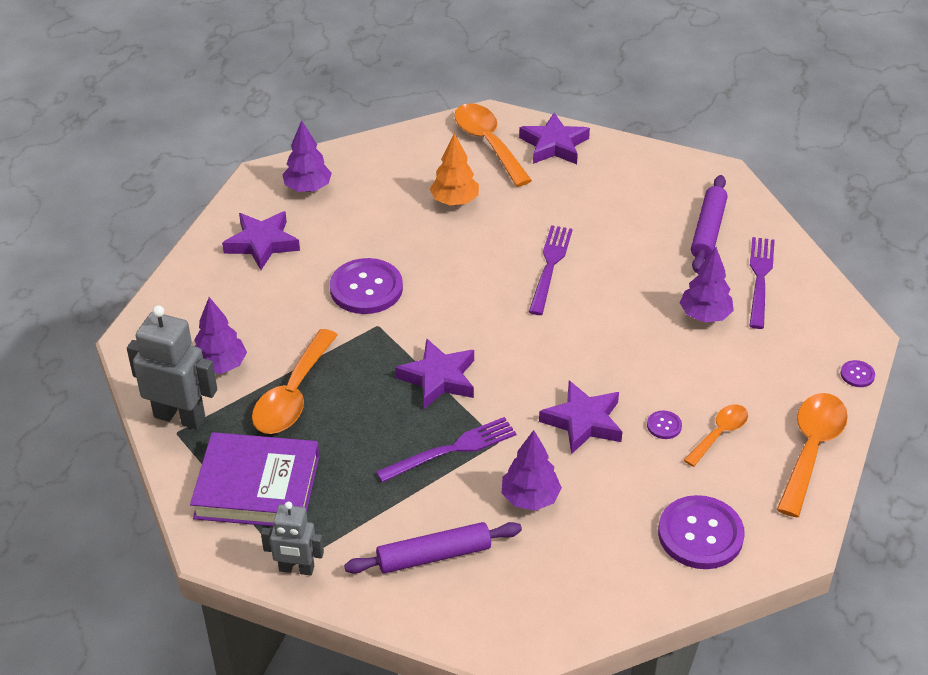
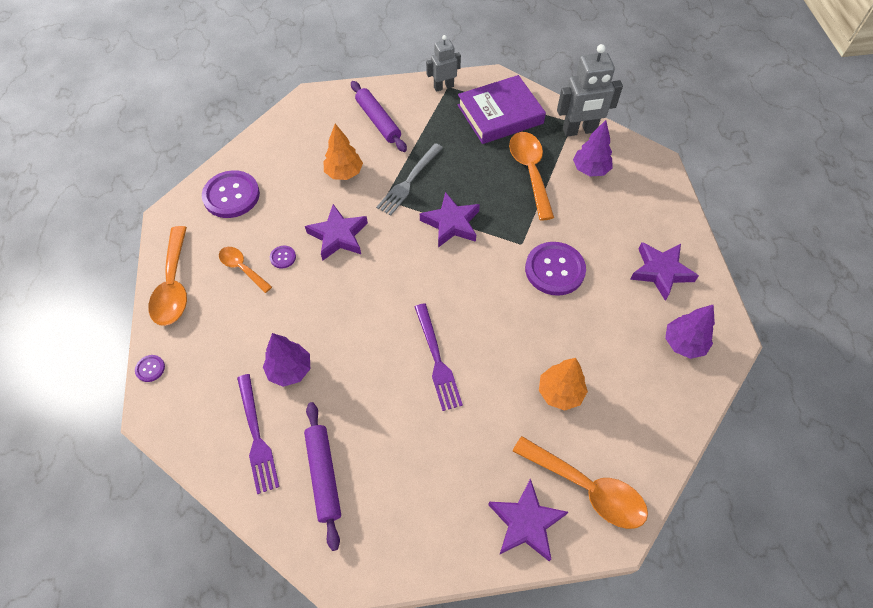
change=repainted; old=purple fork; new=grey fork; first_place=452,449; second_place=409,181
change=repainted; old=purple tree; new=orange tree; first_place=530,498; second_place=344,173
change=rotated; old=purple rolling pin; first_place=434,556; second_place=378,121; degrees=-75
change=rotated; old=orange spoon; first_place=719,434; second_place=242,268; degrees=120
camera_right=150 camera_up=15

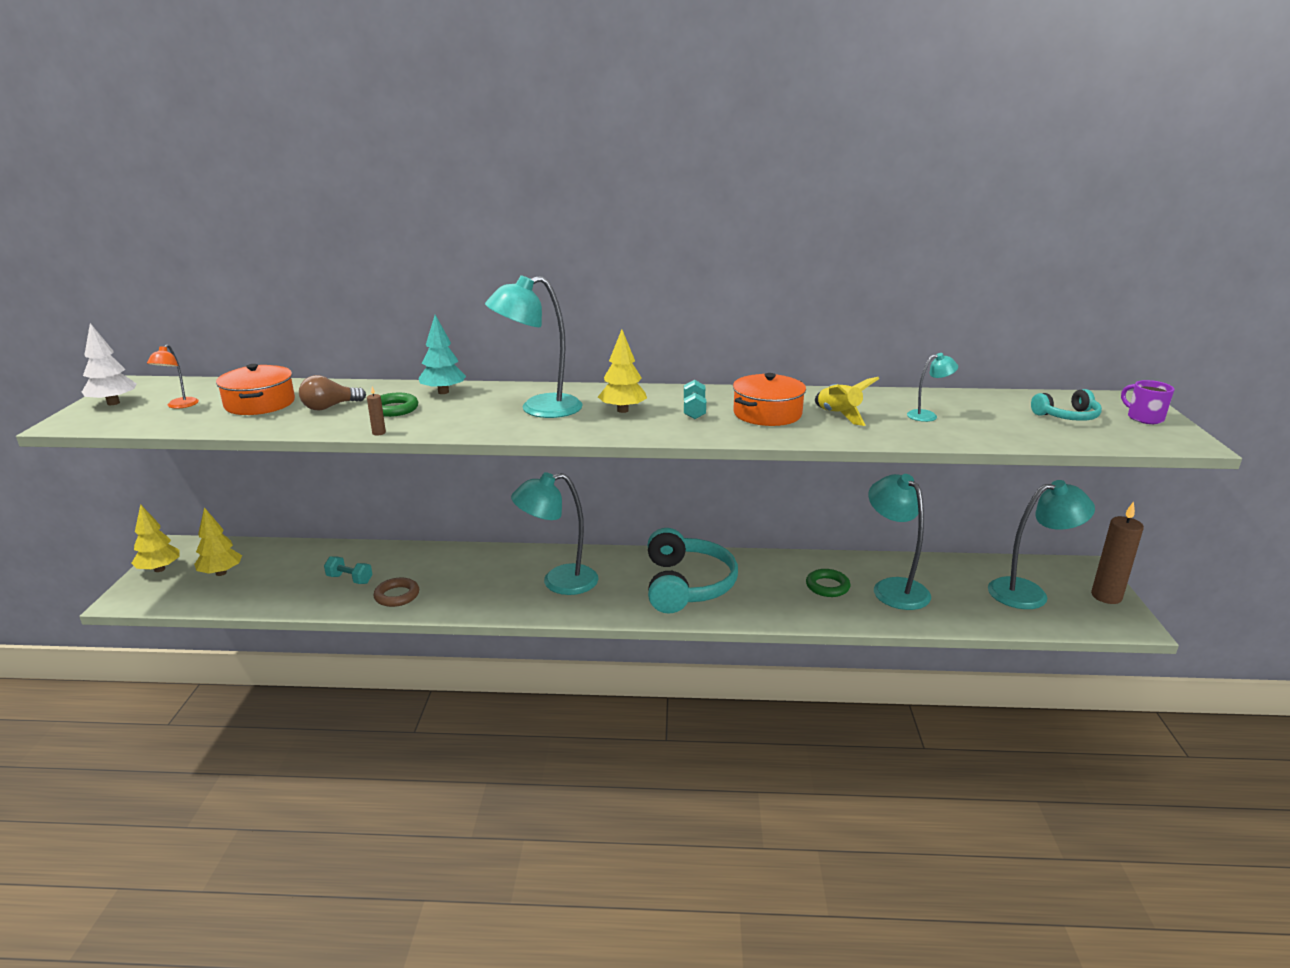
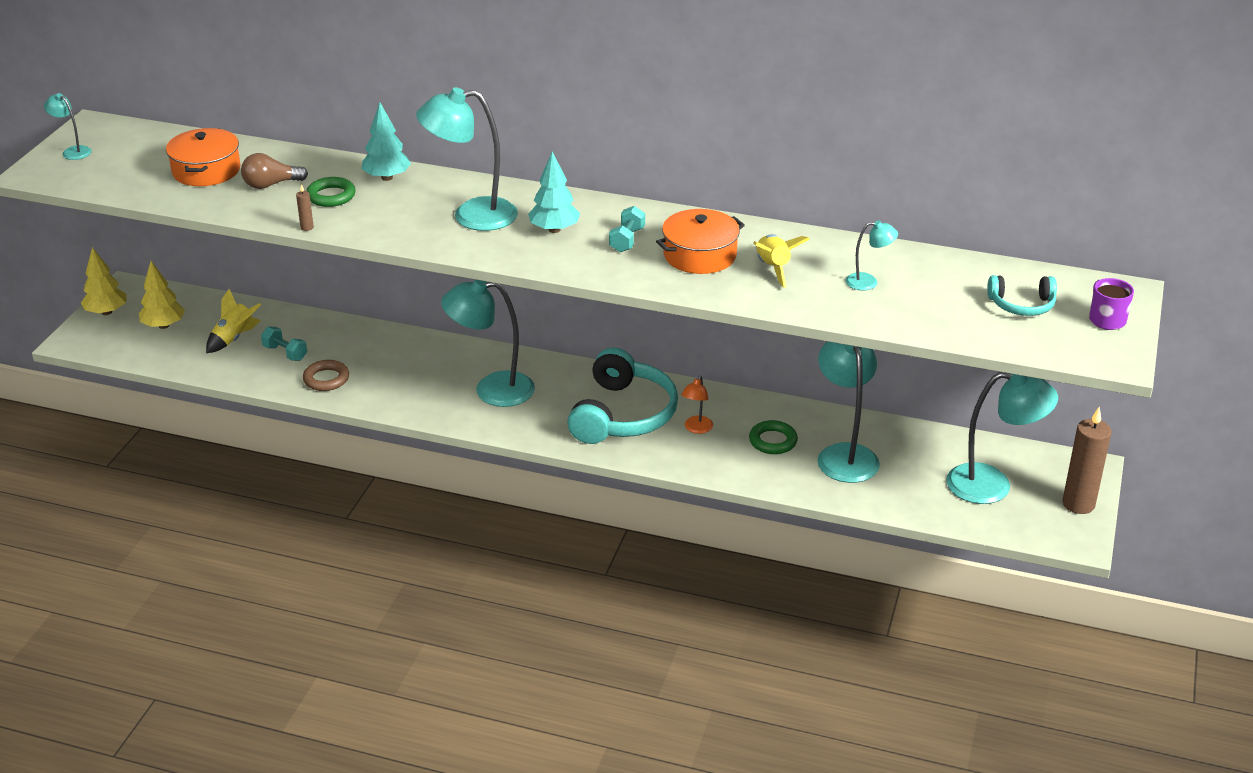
change=new; new=yellow rocket; second_place=234,338
change=shifted; old=orange lamp; first_place=179,406; second_place=696,429
change=swapped; old=white tree; new=turquoise lamp; first_place=113,403; second_place=73,151
change=repainted; old=yellow tree; new=turquoise tree; first_place=623,410; second_place=554,229
camera_right=15 camera_up=10

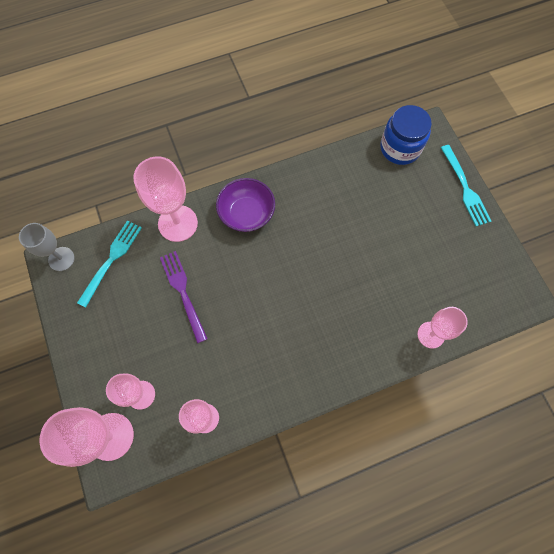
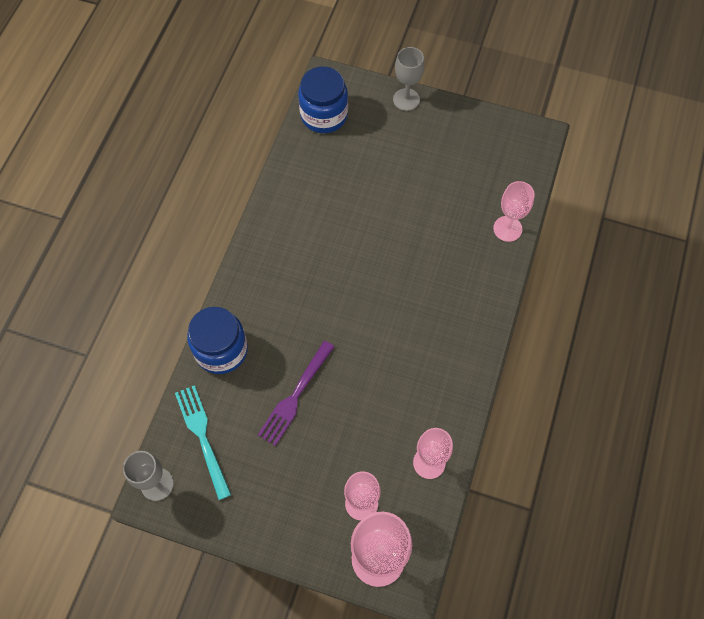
change=gone; old=purple bowl; first_place=246,213
change=swapped; old=pink goblet; new=blue jar; first_place=178,223; second_place=221,350
change=swapped; old=turquoise fork; new=grey goblet; first_place=465,188; second_place=406,99
change=rotated; old=purple fork; first_place=183,292; second_place=295,396; degrees=-75
camera_right=-50 camera_up=-5

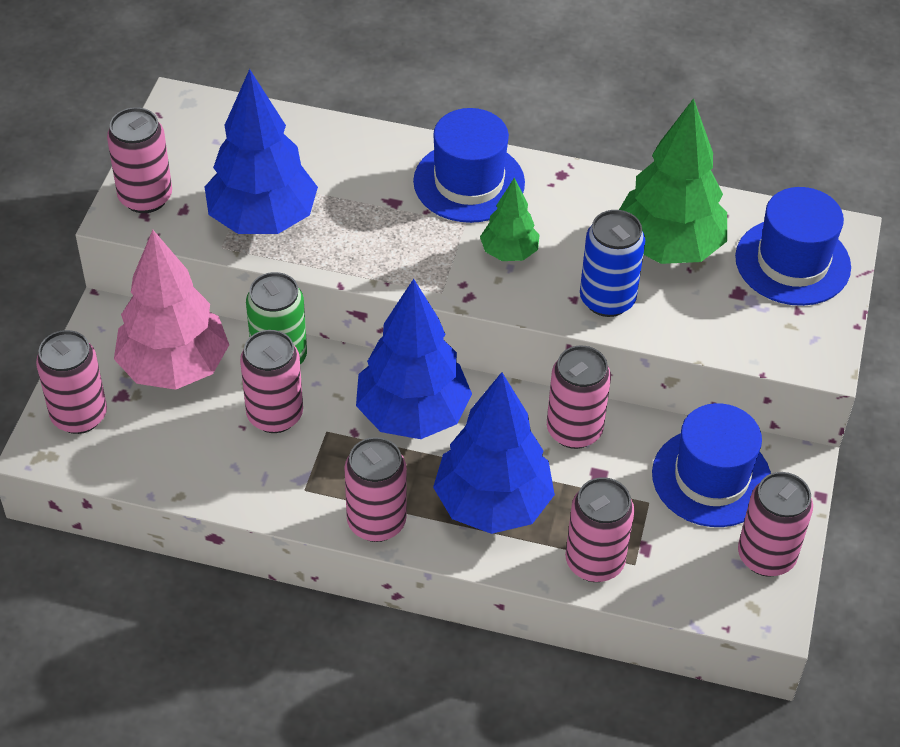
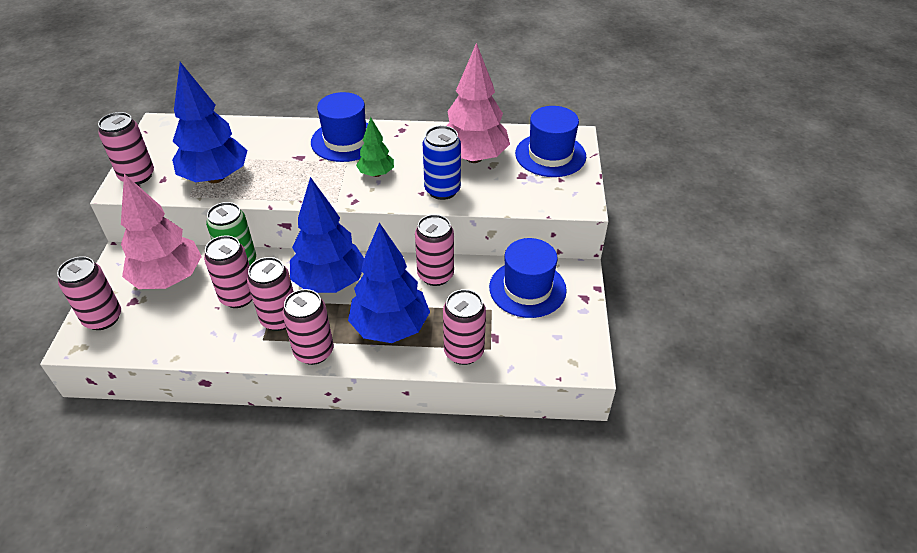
change=shifted; old=pink can; first_place=766,556; second_place=279,319
change=repainted; old=green tree; new=pink tree; first_place=668,247; second_place=474,158
camera_right=-10 camera_up=-5

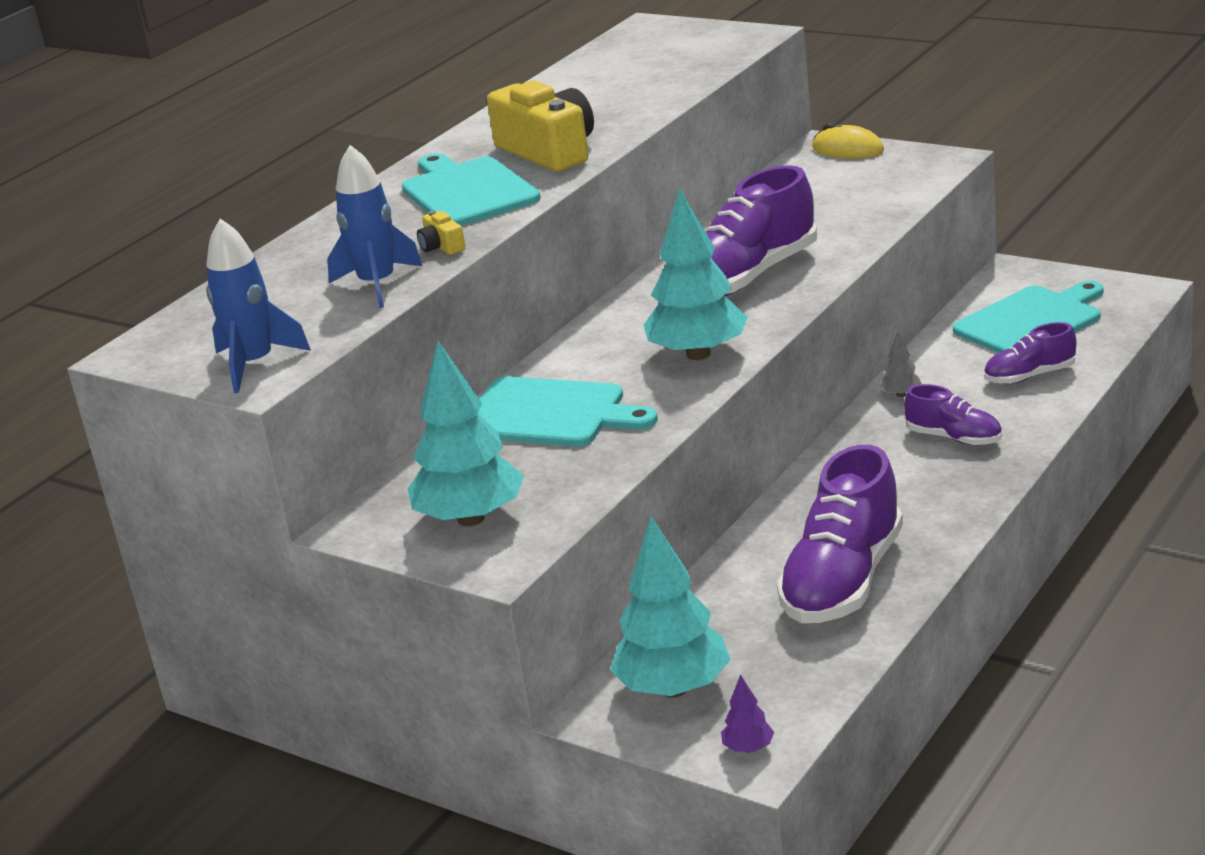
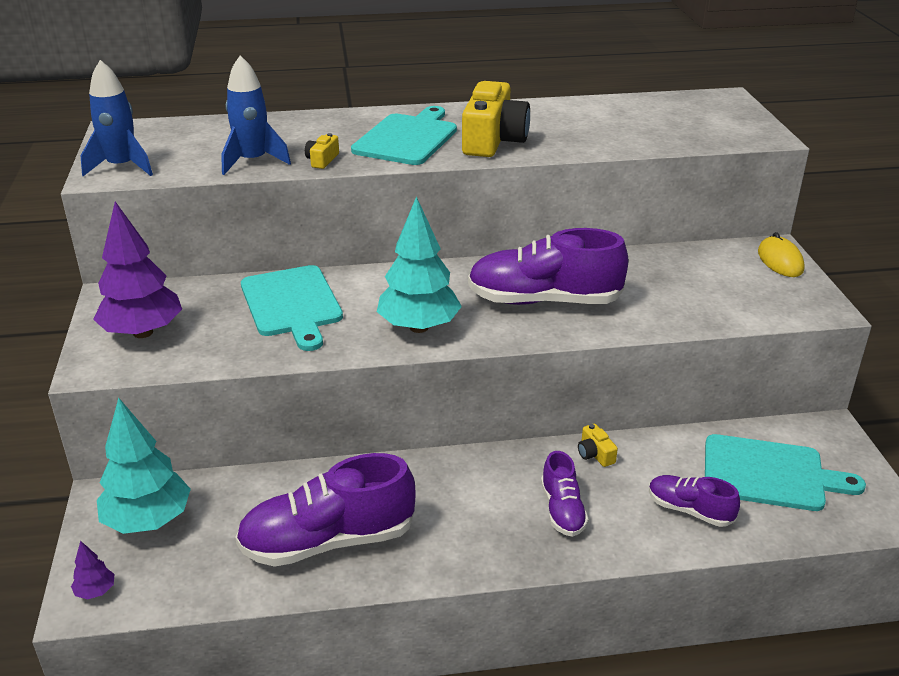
change=swapped; old=grey tree; new=yellow camera; first_place=901,394; second_place=595,454
change=repainted; old=turquoise tree; new=purple tree; first_place=470,519; second_place=143,332
camera_right=45 camera_up=5

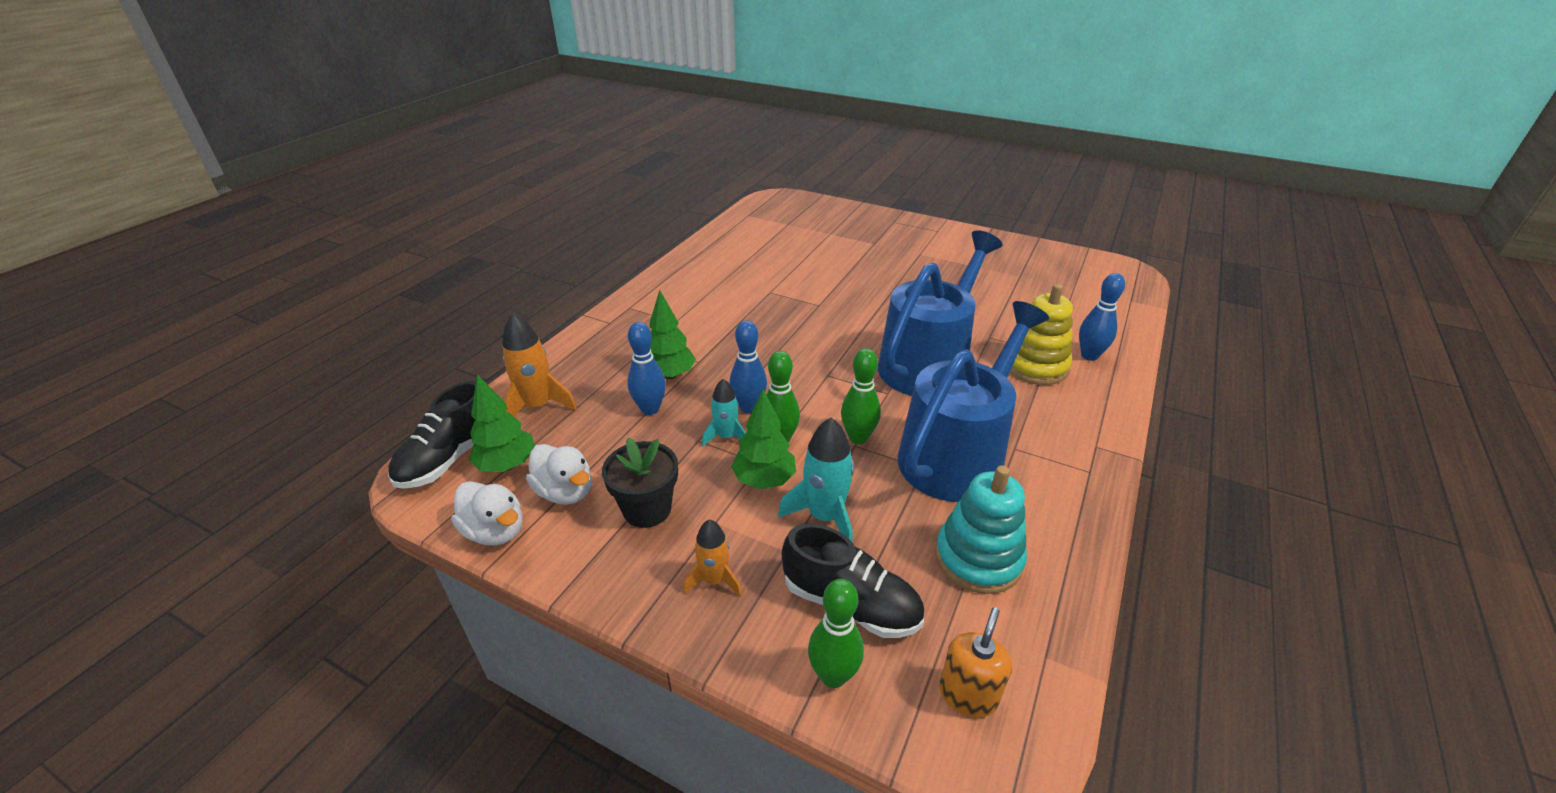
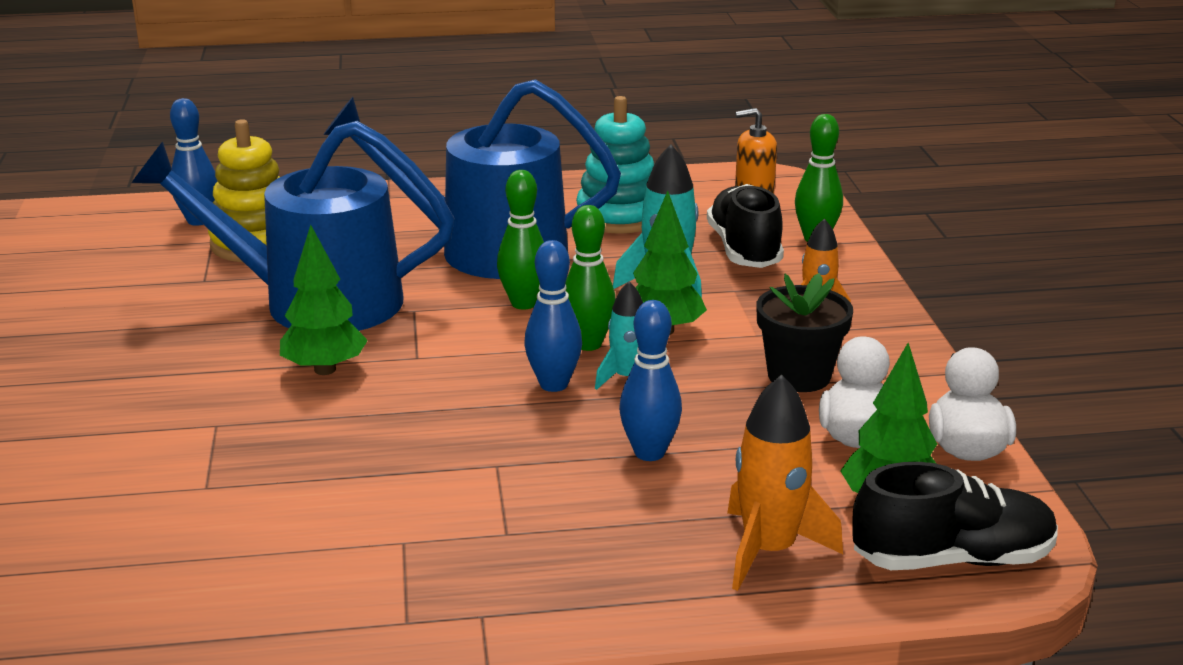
change=shifted; old=green tree; first_place=670,375; second_place=325,369
camera_right=-125 camera_up=-10

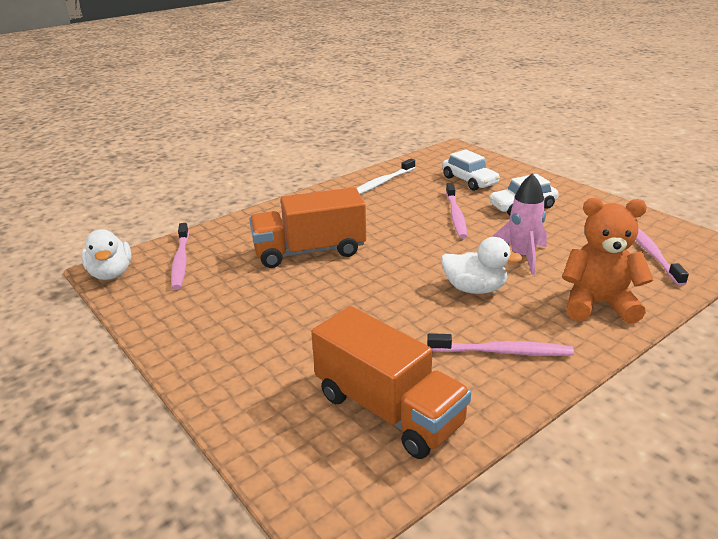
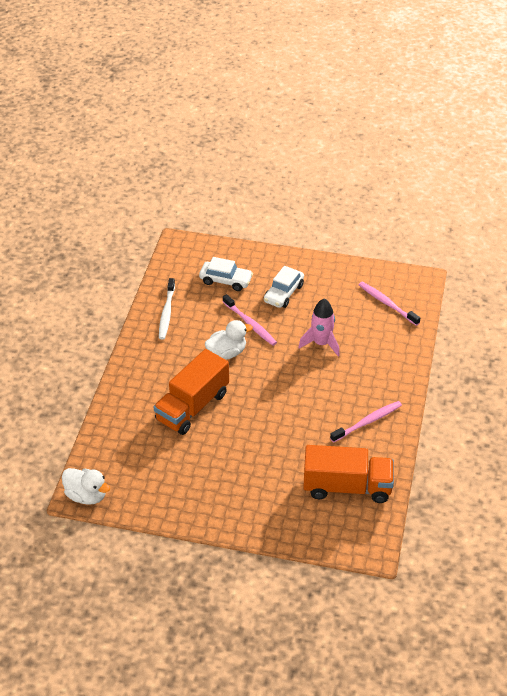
change=gone; old=pink toothbrush; first_place=180,261
change=gone; old=orange teddy bear; first_place=598,304
change=shifted; old=white duck; first_place=475,289; second_place=227,353
camera_right=-40 camera_up=15

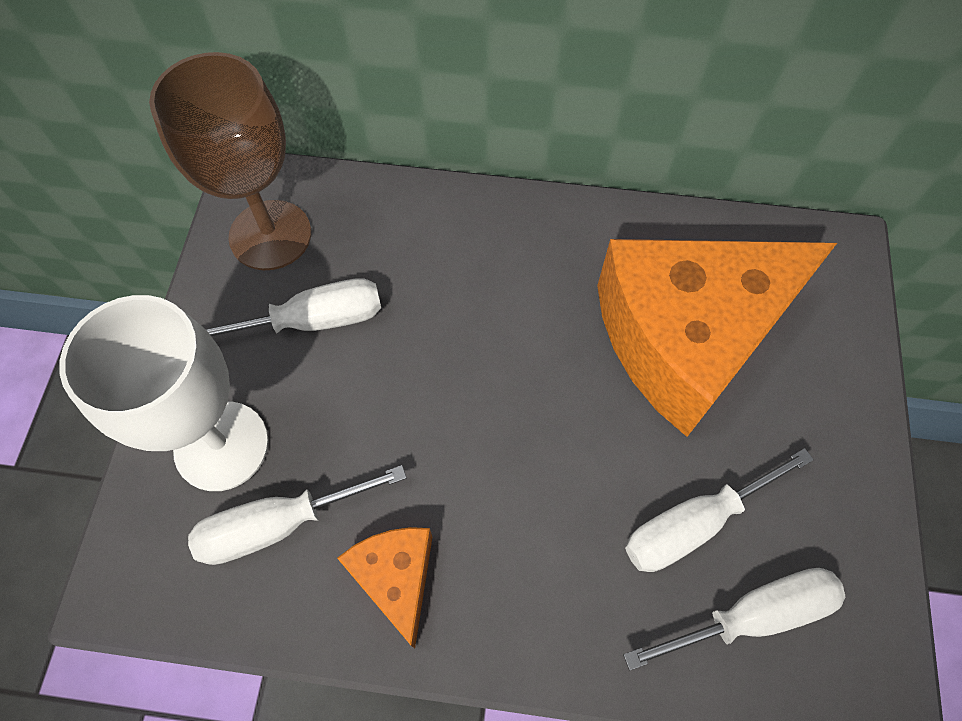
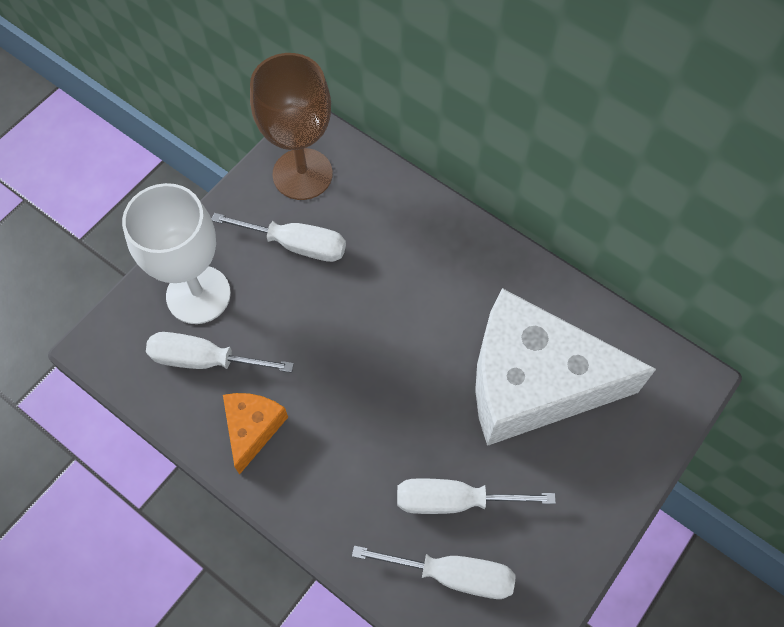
change=repainted; old=orange cheese; new=white cheese; first_place=688,337; second_place=533,383
camera_right=30 camera_up=0

